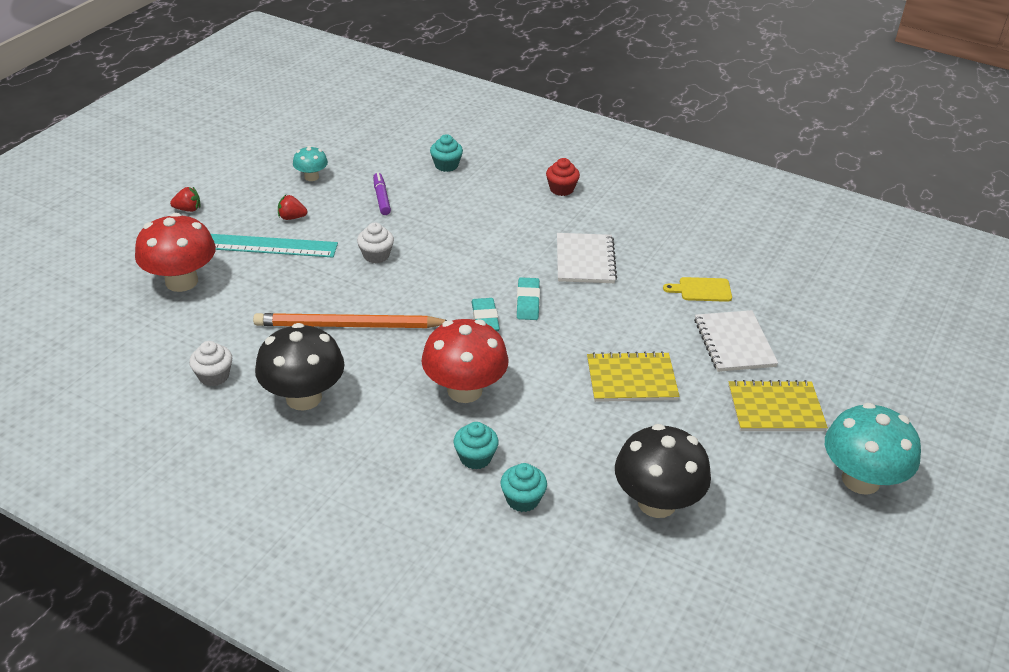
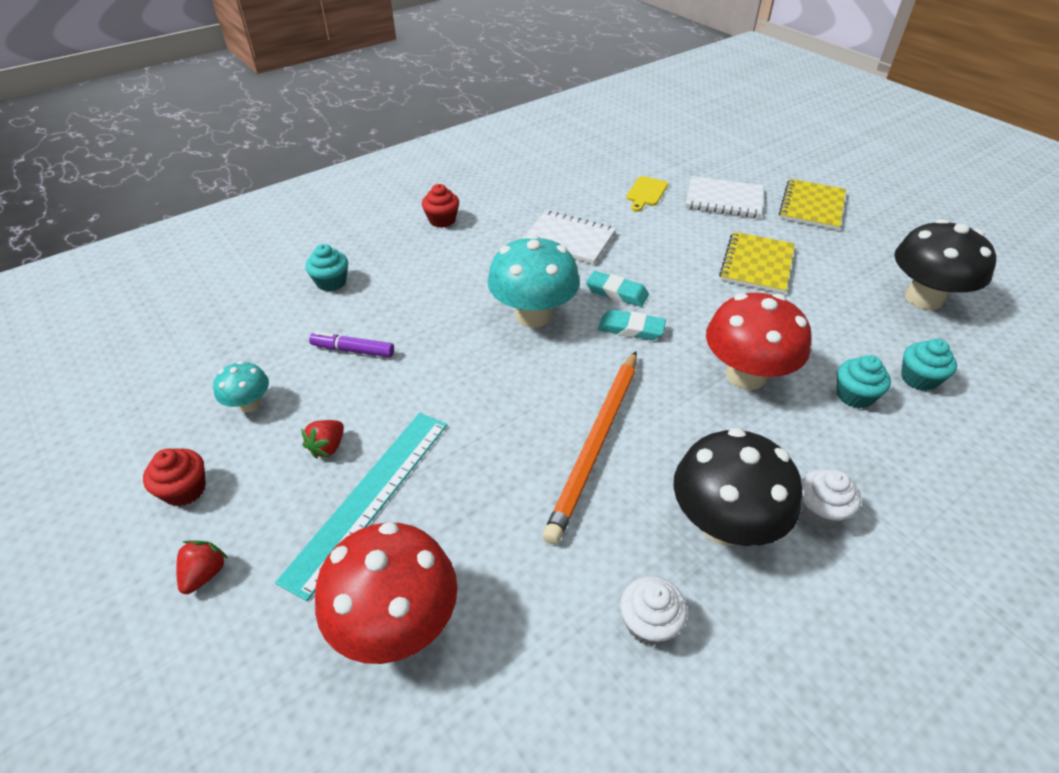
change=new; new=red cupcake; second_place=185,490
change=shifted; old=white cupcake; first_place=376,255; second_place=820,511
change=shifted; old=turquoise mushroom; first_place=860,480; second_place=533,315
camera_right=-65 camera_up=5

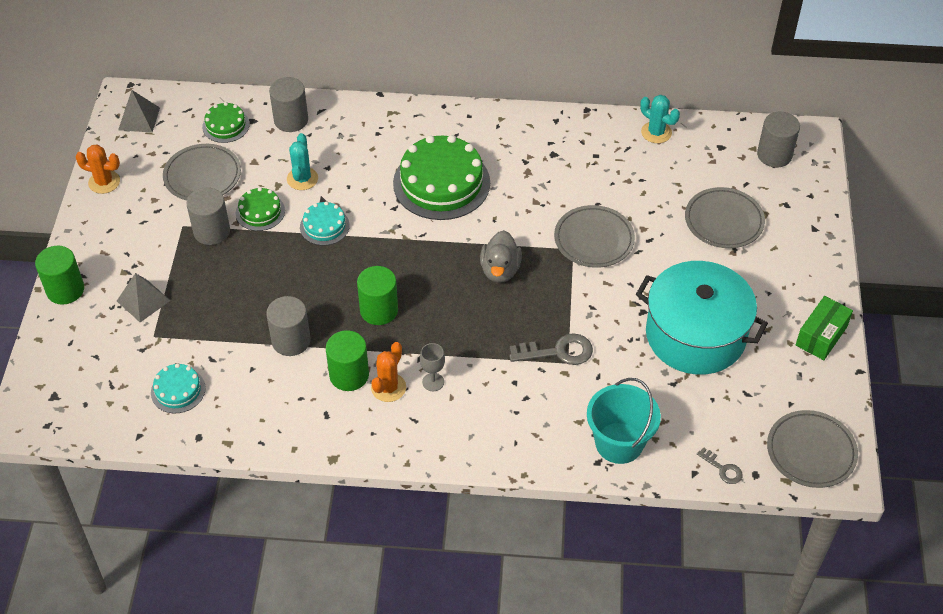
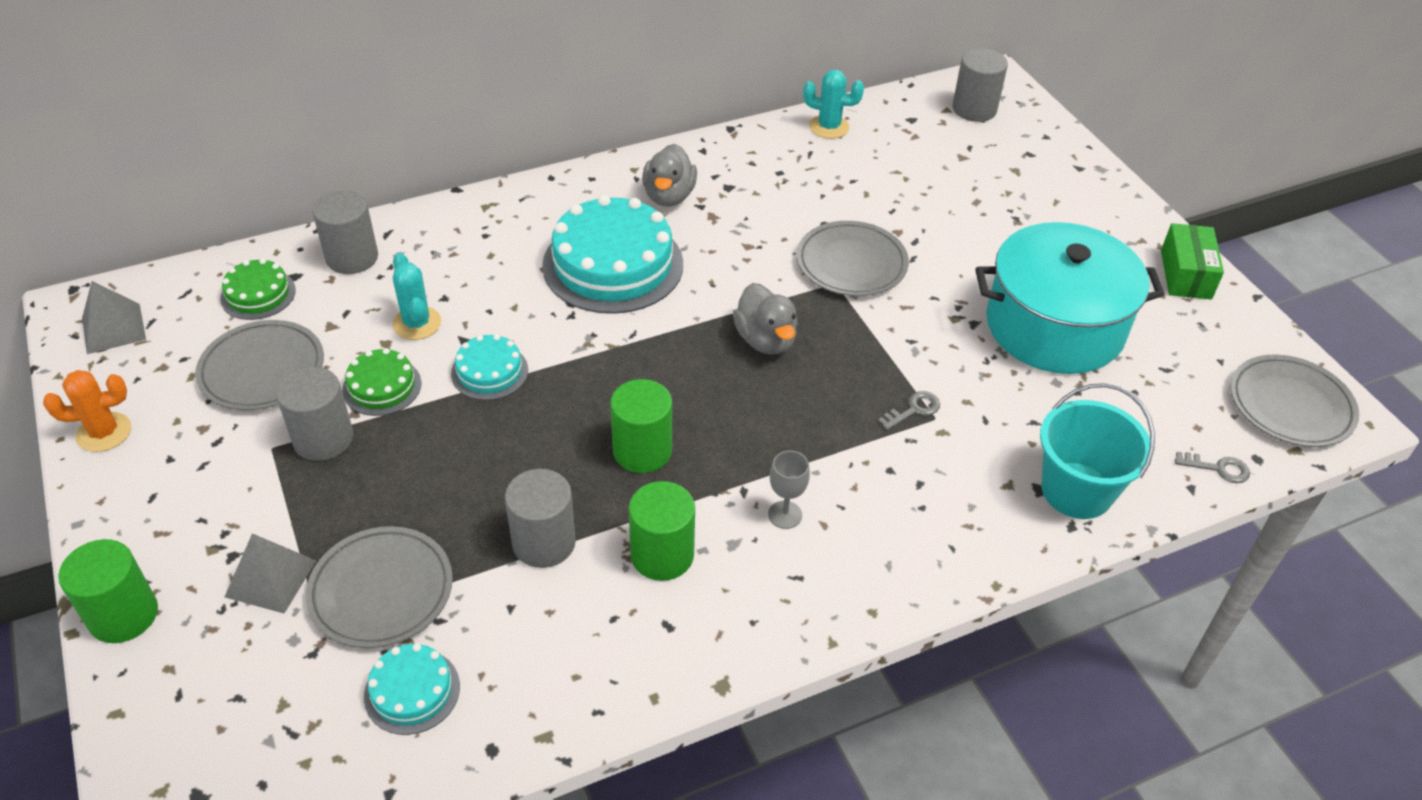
change=gone; old=orange cactus; first_place=388,387
change=new; new=grey duck; second_place=669,196
change=shifted; old=grey plate; first_place=724,221; second_place=381,591
change=repainted; old=green cake; new=turquoise cake; first_place=441,183; second_place=613,264
change=scaled; old=grey key; first_place=558,352; second_place=913,410; factor=0.58
camera_right=-30 camera_up=-5

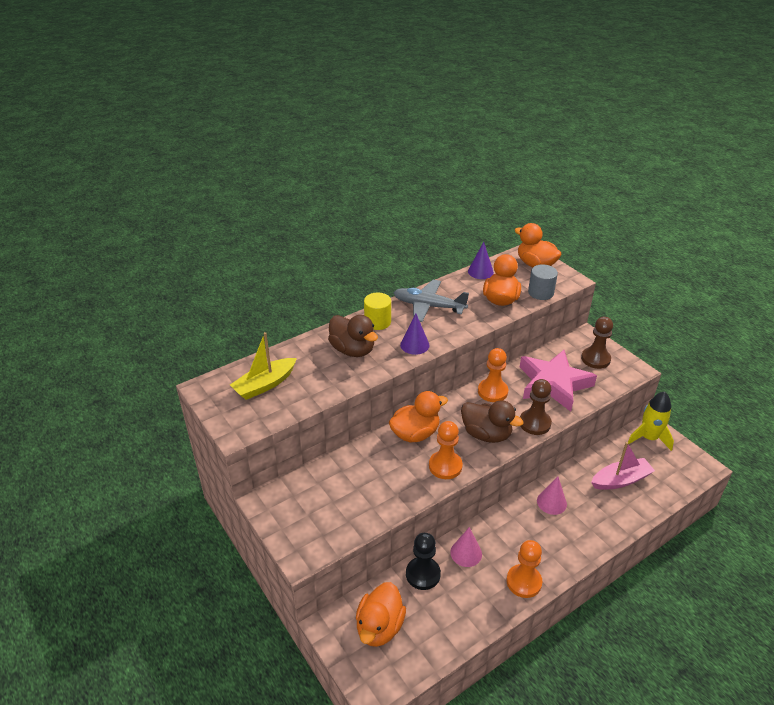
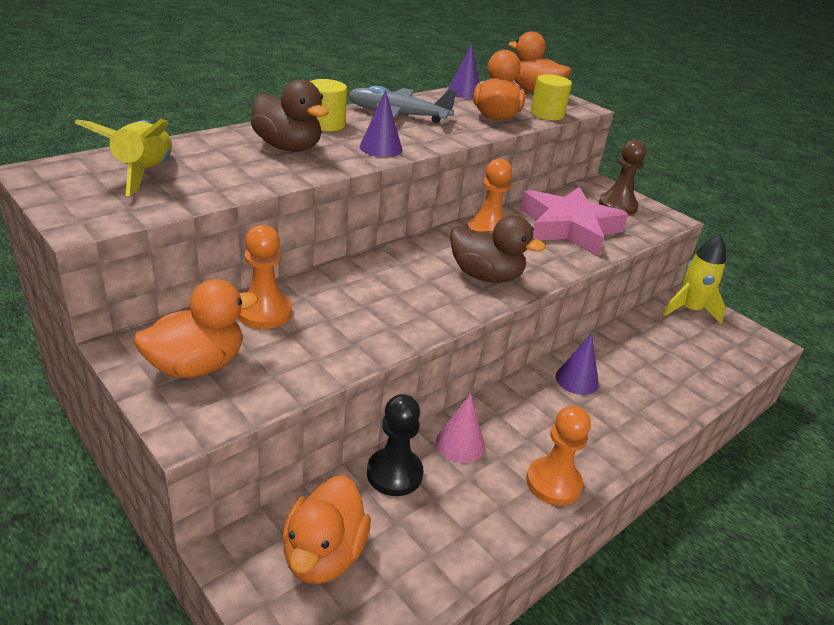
change=gone; old=brown pawn; first_place=534,423
change=gone; old=pink boat; first_place=620,480
change=shifted; old=orange duck; first_place=415,434; second_place=197,365
change=shifted; old=orange pawn; first_place=445,466; second_place=264,312
change=swapped; old=yellow boat; new=yellow rocket; first_place=265,385; second_place=144,174
change=repainted; old=grey cylinder; new=yellow cylinder; first_place=540,293; second_place=547,114
change=repainted; old=pink cone; new=purple cone; first_place=551,502; second_place=577,380
camera_right=-10 camera_up=-5

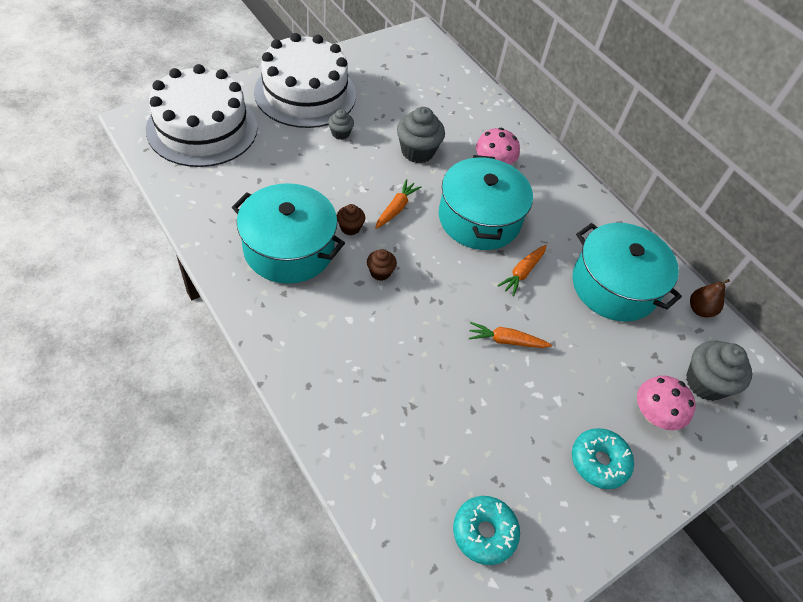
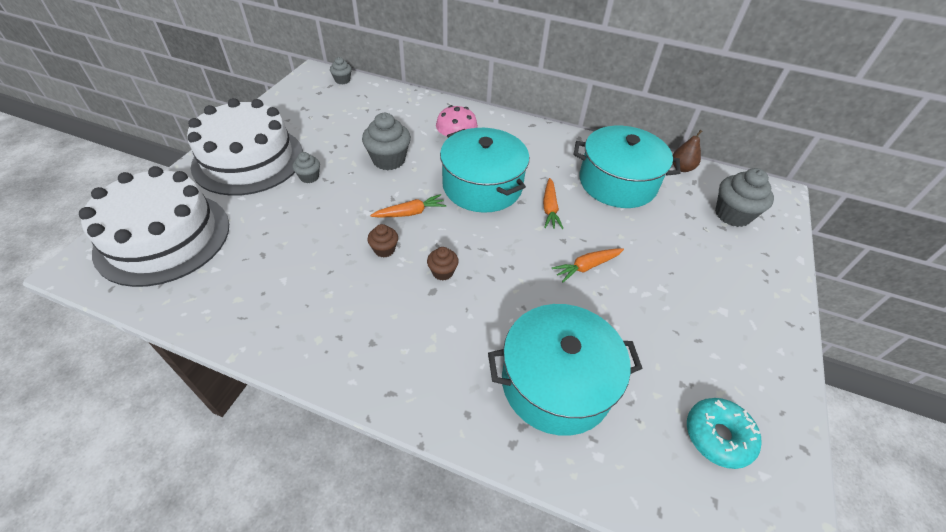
change=gone; old=turquoise donut; first_place=599,462
change=gone; old=pink mushroom; first_place=654,414
change=new; new=grey cupcake; second_place=342,80
change=shifted; old=turquoise pot; first_place=289,248; second_place=556,382
change=rotated; old=orange carrot; first_place=396,208; second_place=410,213; degrees=75
camera_right=-30 camera_up=-5

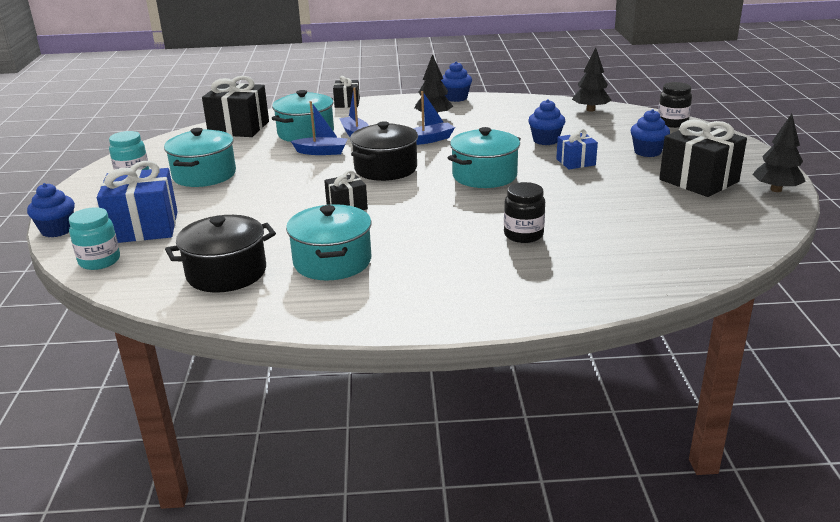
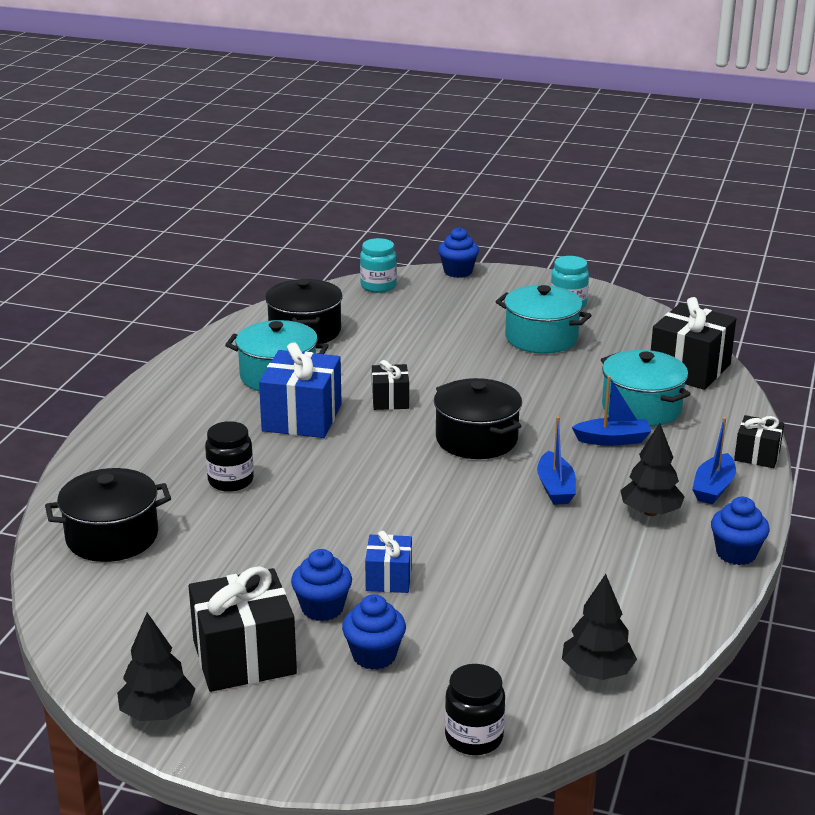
change=gone; old=turquoise pot; first_place=484,176
change=new; new=black pot; second_place=112,537
change=shifted; old=blue gift; first_place=144,227; second_place=302,418
change=shifted; old=blue boat; first_place=322,152; second_place=713,488
change=shifted; old=blue cupcake; first_place=545,140; second_place=322,608
camera_right=110 camera_up=0

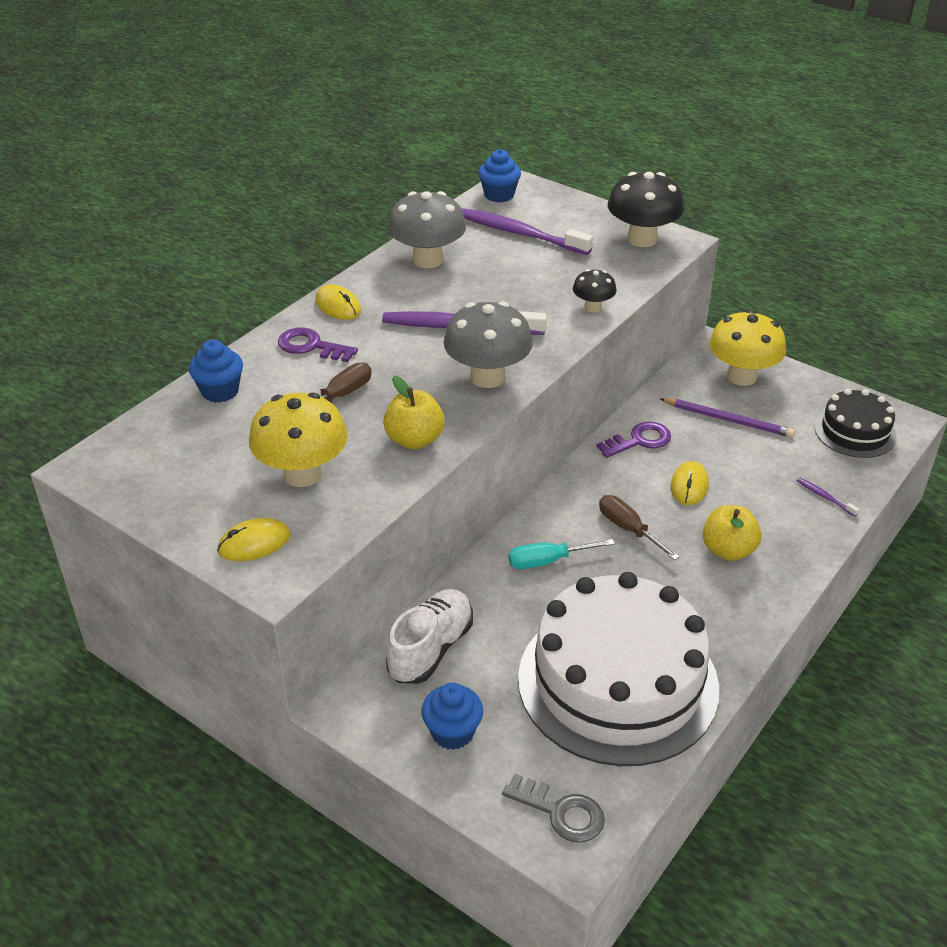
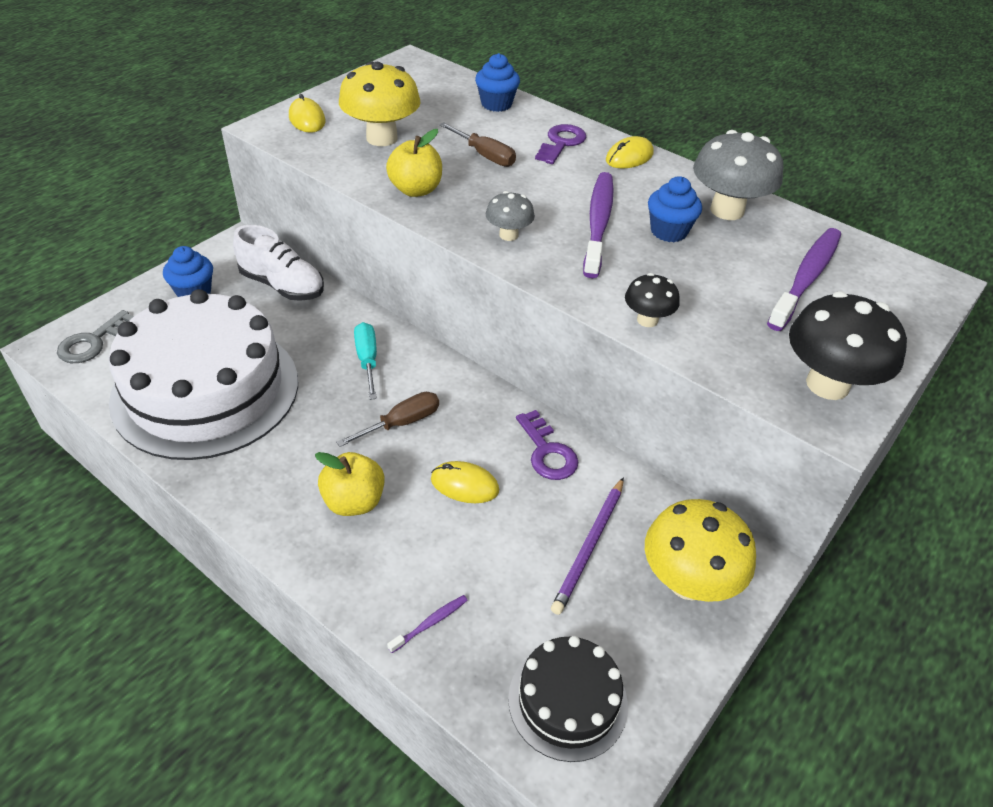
change=shifted; old=blue cupcake; first_place=499,195; second_place=669,231
change=scaled; old=grey mushroom; first_place=487,377; second_place=508,235; factor=0.54
camera_right=90 camera_up=5

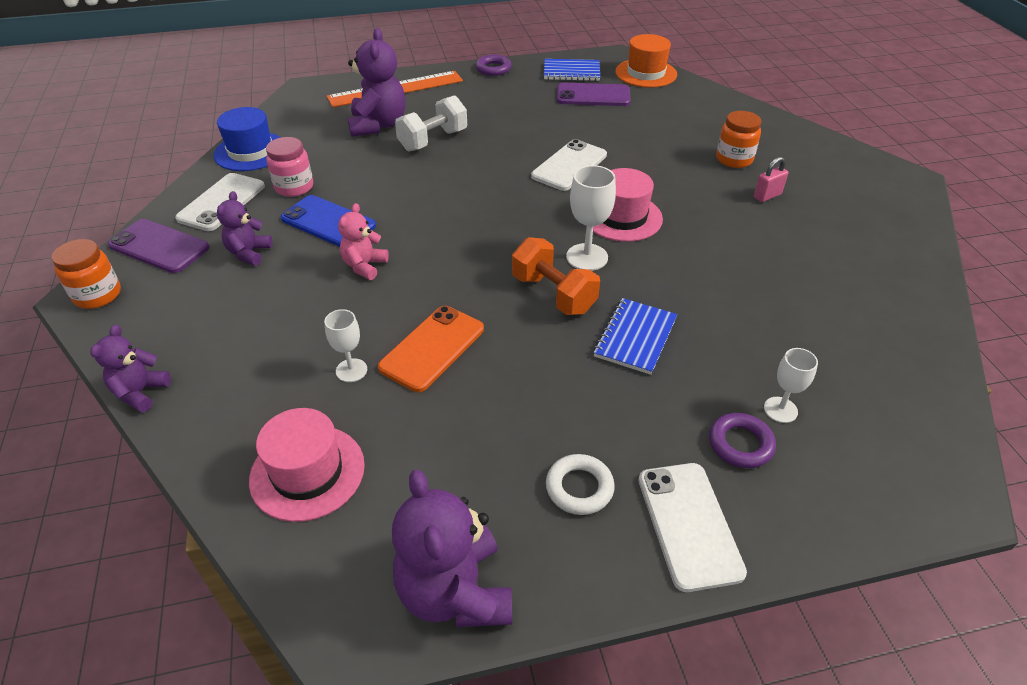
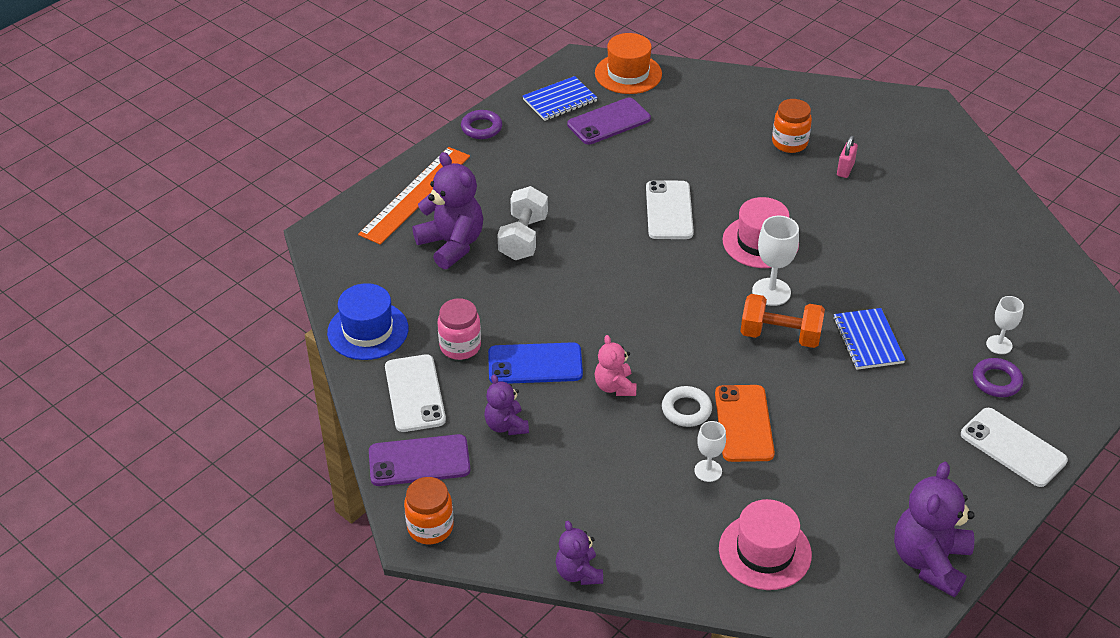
change=shifted; old=white ring; first_place=579,488; second_place=686,410
change=rotated; old=purple teddy bear; first_place=455,592; second_place=929,561; degrees=75
camera_right=-35 camera_up=0

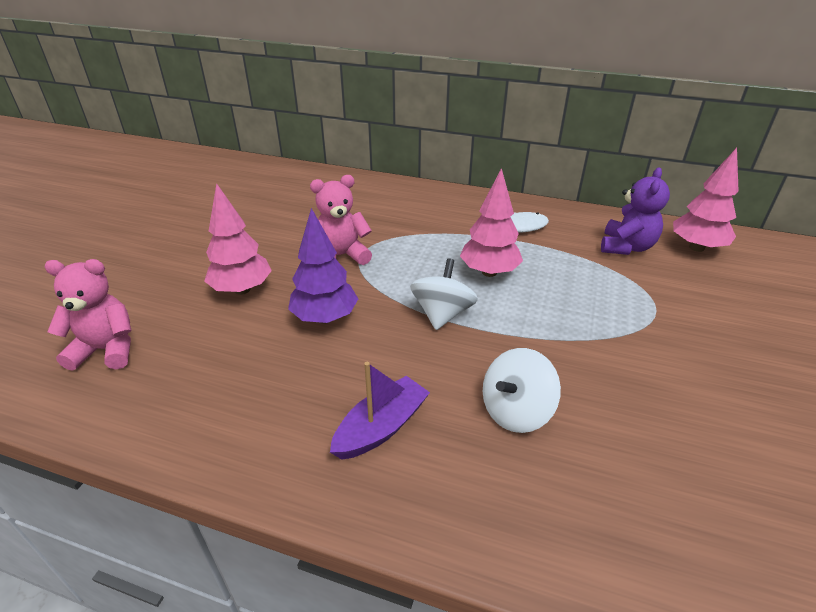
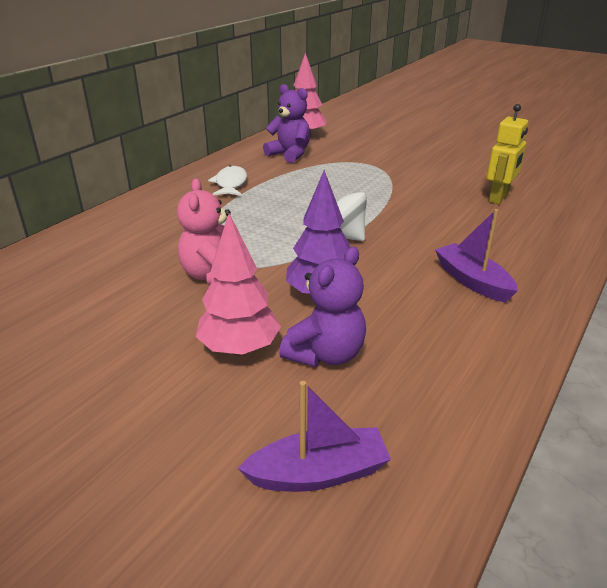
change=gone; old=pink tree; first_place=489,272
change=gone; old=white spinning top; first_place=516,411
change=new; new=purple teddy bear; second_place=326,354
change=new; new=yellow robot; second_place=499,198
change=swapped; old=pink teddy bear; new=purple boat; first_place=106,350; second_place=318,473
camera_right=-75 camera_up=-5

